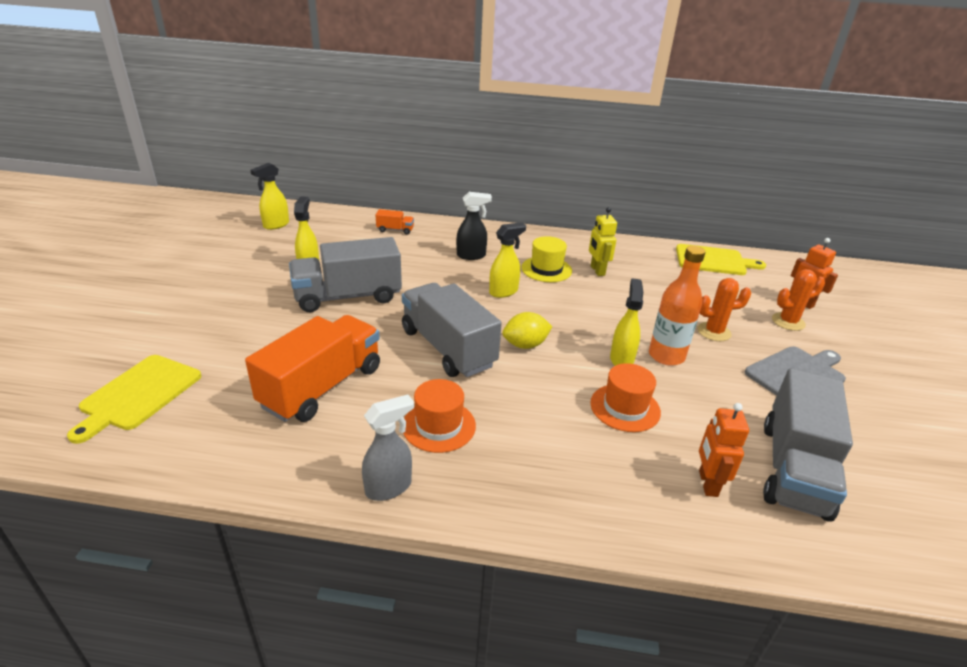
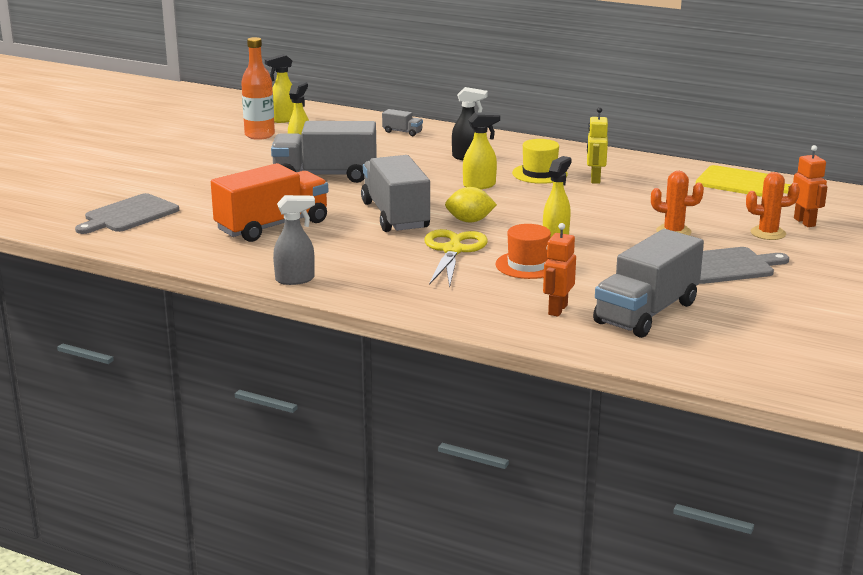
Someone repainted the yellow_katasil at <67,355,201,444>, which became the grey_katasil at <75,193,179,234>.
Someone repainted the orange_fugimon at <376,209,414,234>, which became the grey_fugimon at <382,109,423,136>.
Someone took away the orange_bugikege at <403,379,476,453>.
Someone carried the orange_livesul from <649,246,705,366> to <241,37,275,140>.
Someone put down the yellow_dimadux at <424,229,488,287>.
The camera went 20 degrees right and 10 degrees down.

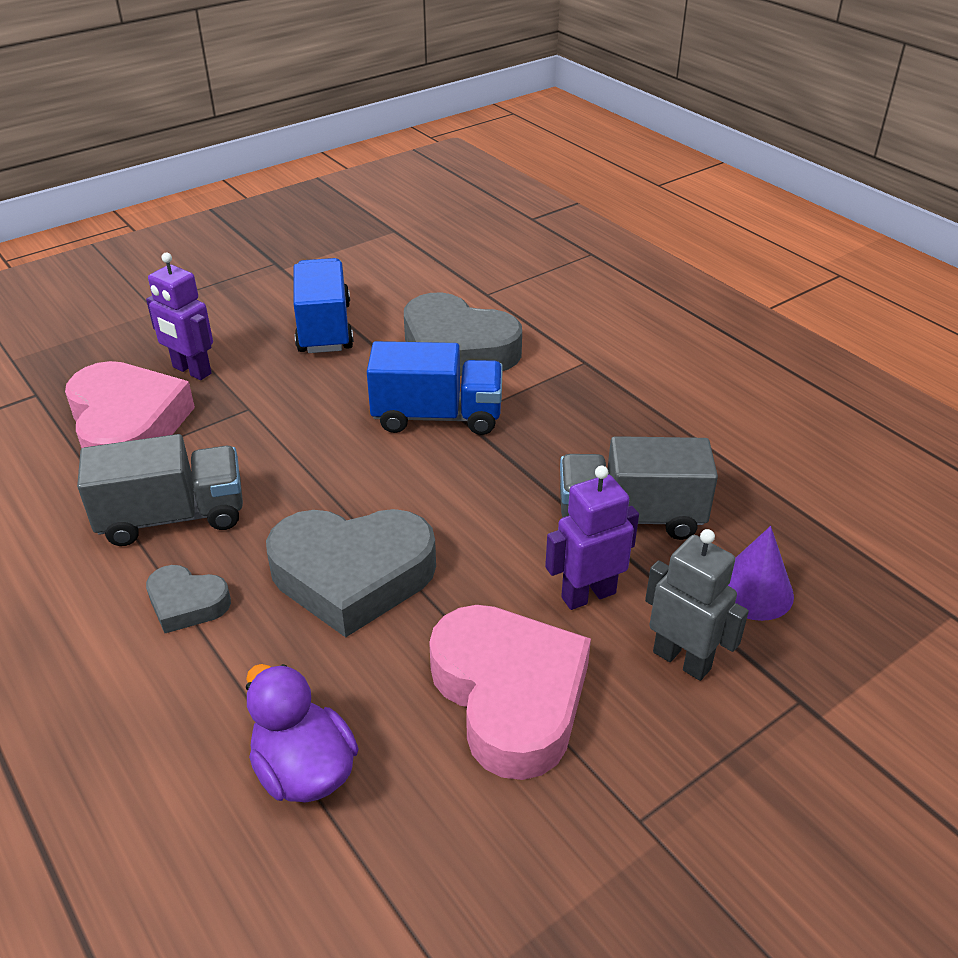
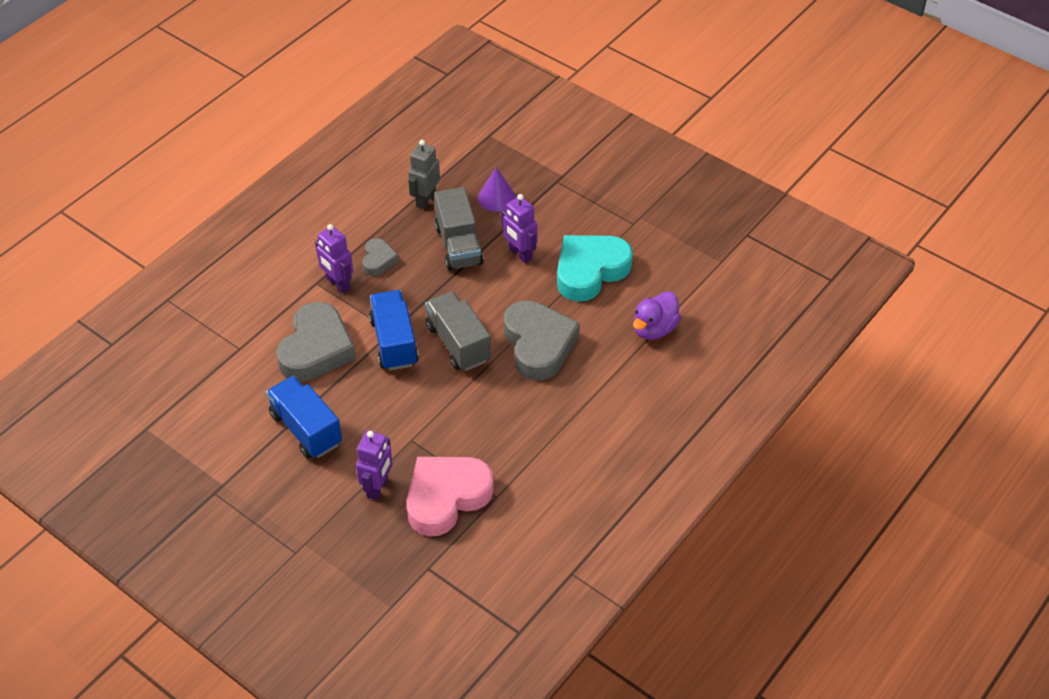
Someone carried the grey_fugimon from <77,434,243,546> to <425,291,491,371>.
Someone carried the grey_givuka from <146,565,231,633> to <362,238,399,276>.
Someone rotated the blue_fugimon at <294,258,354,353> by 75 degrees clockwise.
Someone repainted the pink_givuka at <429,605,591,780>, which became the turquoise_givuka at <557,235,633,302>.
Someone carried the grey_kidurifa from <645,529,749,681> to <408,140,440,209>.
Someone put down the purple_kidurifa at <315,224,353,293>.
The camera went 105 degrees left and 10 degrees up.

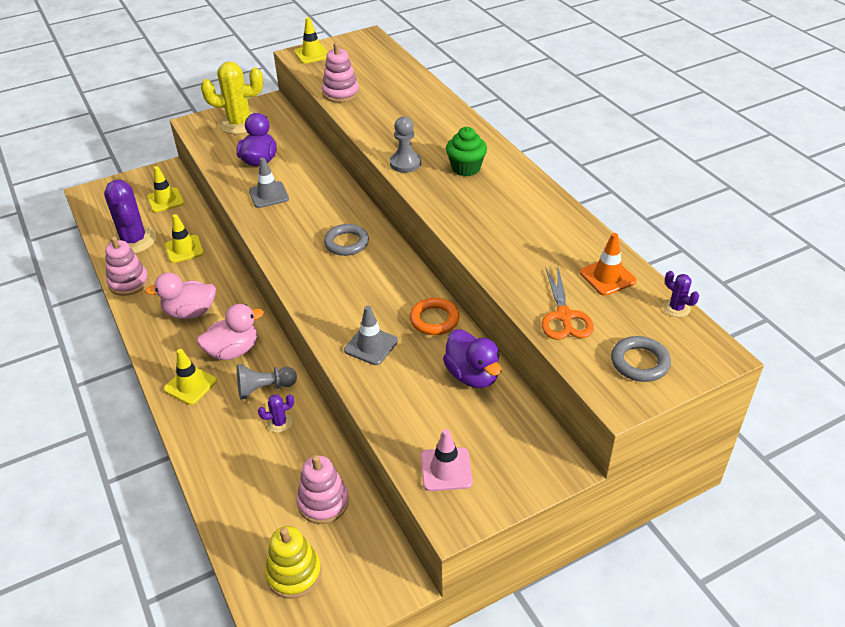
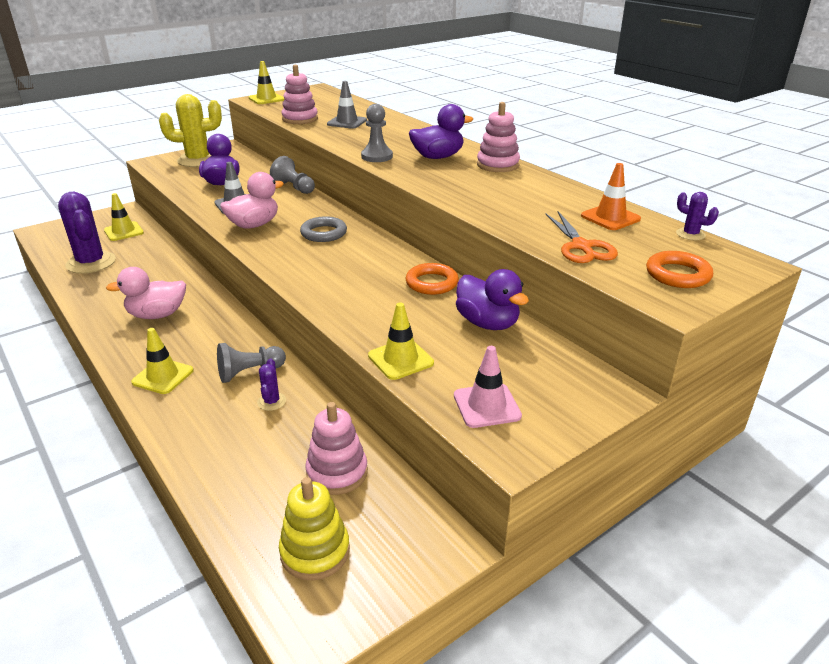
Someone carried the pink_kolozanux from <105,236,149,296> to <477,102,520,172>.
Someone carried the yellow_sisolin from <165,214,204,263> to <368,302,434,380>.
Someone carried the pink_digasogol from <197,304,264,360> to <220,172,284,229>.
Someone rotated the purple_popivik at <258,395,294,433> by 60 degrees counterclockwise.
Someone carried the grey_sisolin from <344,306,398,365> to <327,81,367,129>.
Someone swapped the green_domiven at <446,127,487,176> for the purple_digasogol at <409,104,473,159>.
Someone repainted the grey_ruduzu at <611,336,671,382>, which became the orange_ruduzu at <646,251,713,288>.
Someone put down the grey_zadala at <270,156,315,194>.
The camera went 10 degrees left and 10 degrees down.

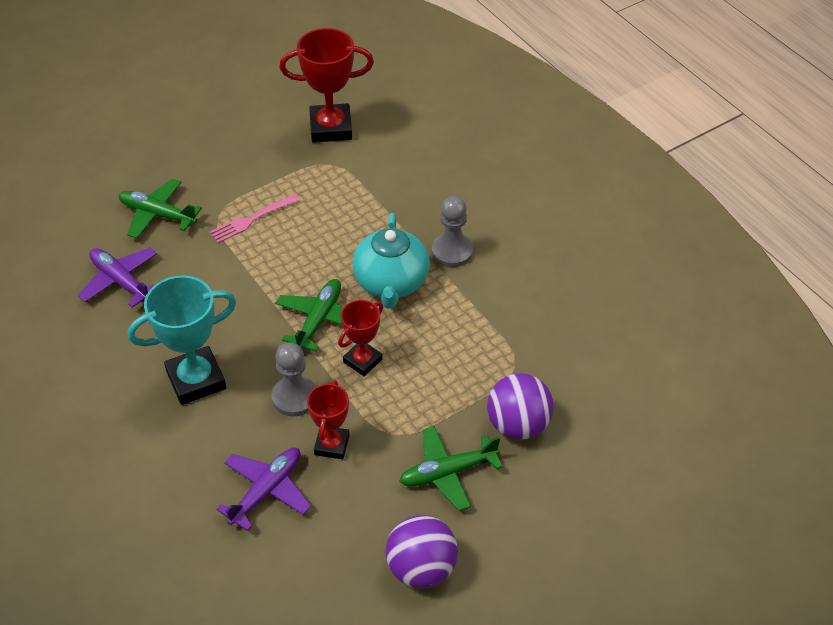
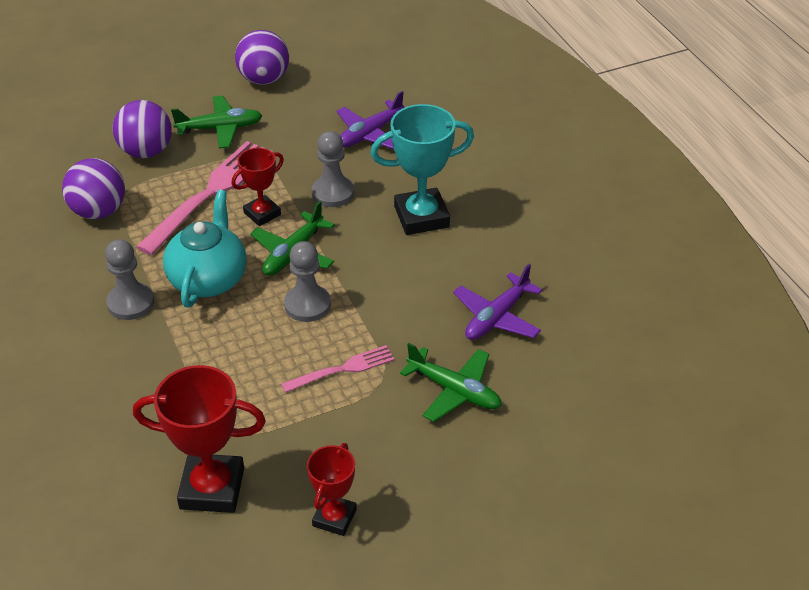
Someone rotated the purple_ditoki at <78,247,157,308> by 75 degrees clockwise.
Someone carried the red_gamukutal from <307,380,350,459> to <307,443,357,536>.
Someone put down the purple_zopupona at <62,158,125,219>.
Someone put down the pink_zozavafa at <136,141,273,255>.
Someone put down the grey_zadala at <284,241,331,322>.
The camera went 170 degrees left and 5 degrees down.

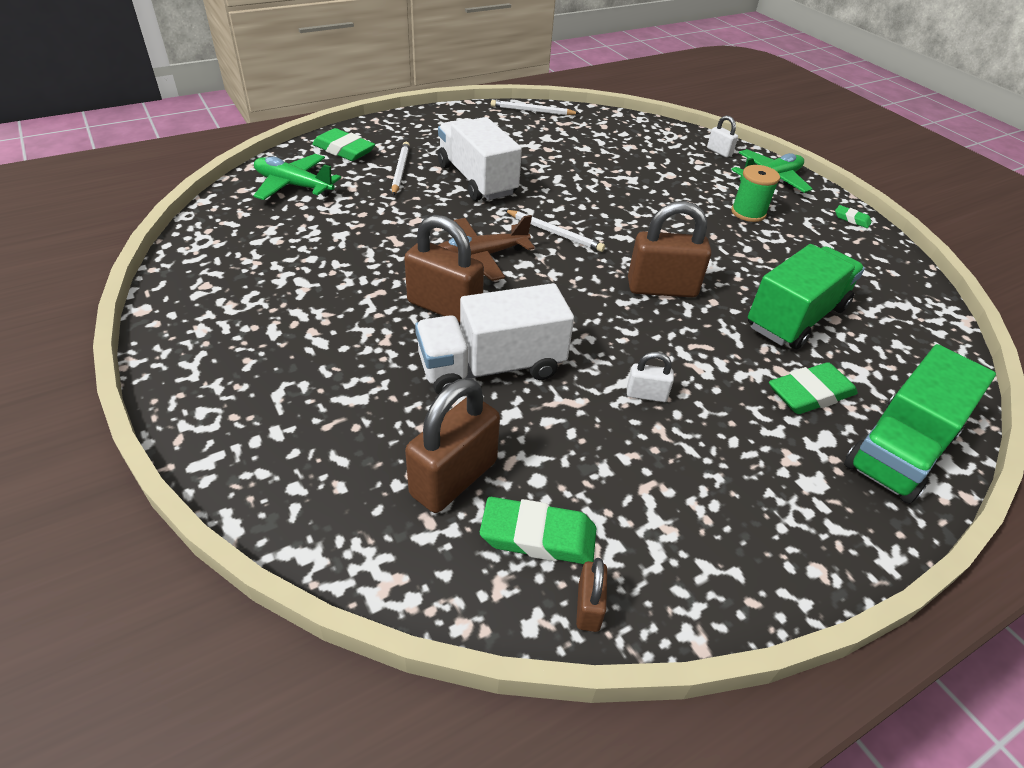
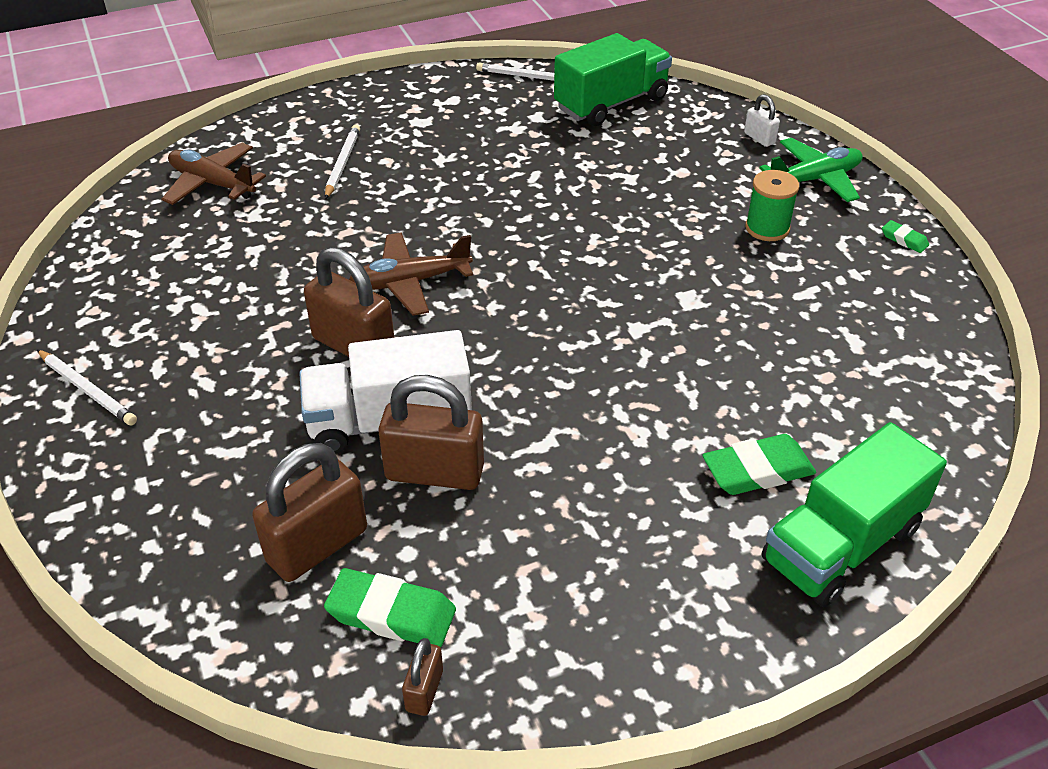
Someone repainted the green_ditoki at <253,154,341,200>, which became the brown_ditoki at <162,143,266,205>.
Someone took away the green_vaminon at <312,128,375,161>.
Someone took away the white_fugimon at <438,117,522,201>.
Someone carried the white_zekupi from <505,210,605,252> to <37,350,137,425>.
Someone took away the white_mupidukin at <627,352,674,402>.
Someone carried the brown_mupidukin from <628,201,711,297> to <378,375,484,490>.
Someone carried the green_fugimon from <748,244,865,349> to <554,33,672,126>.
The camera went 10 degrees right and 0 degrees up.

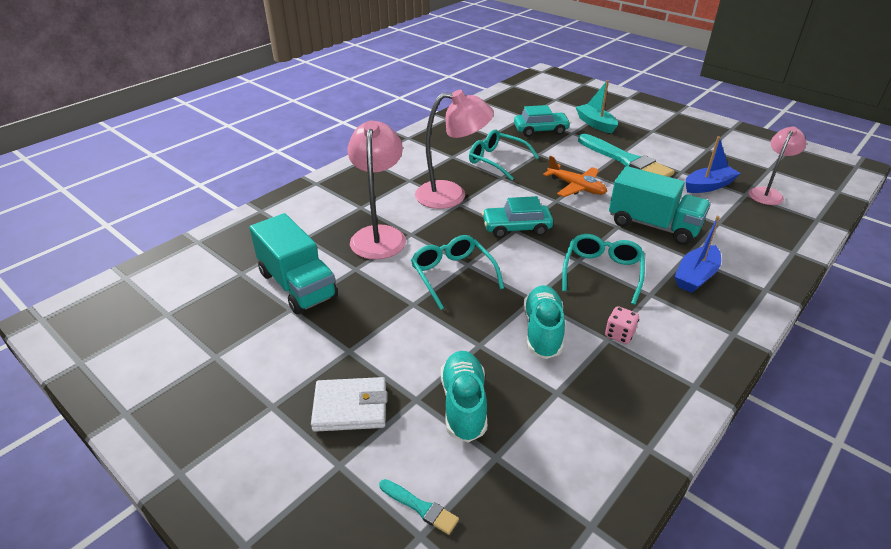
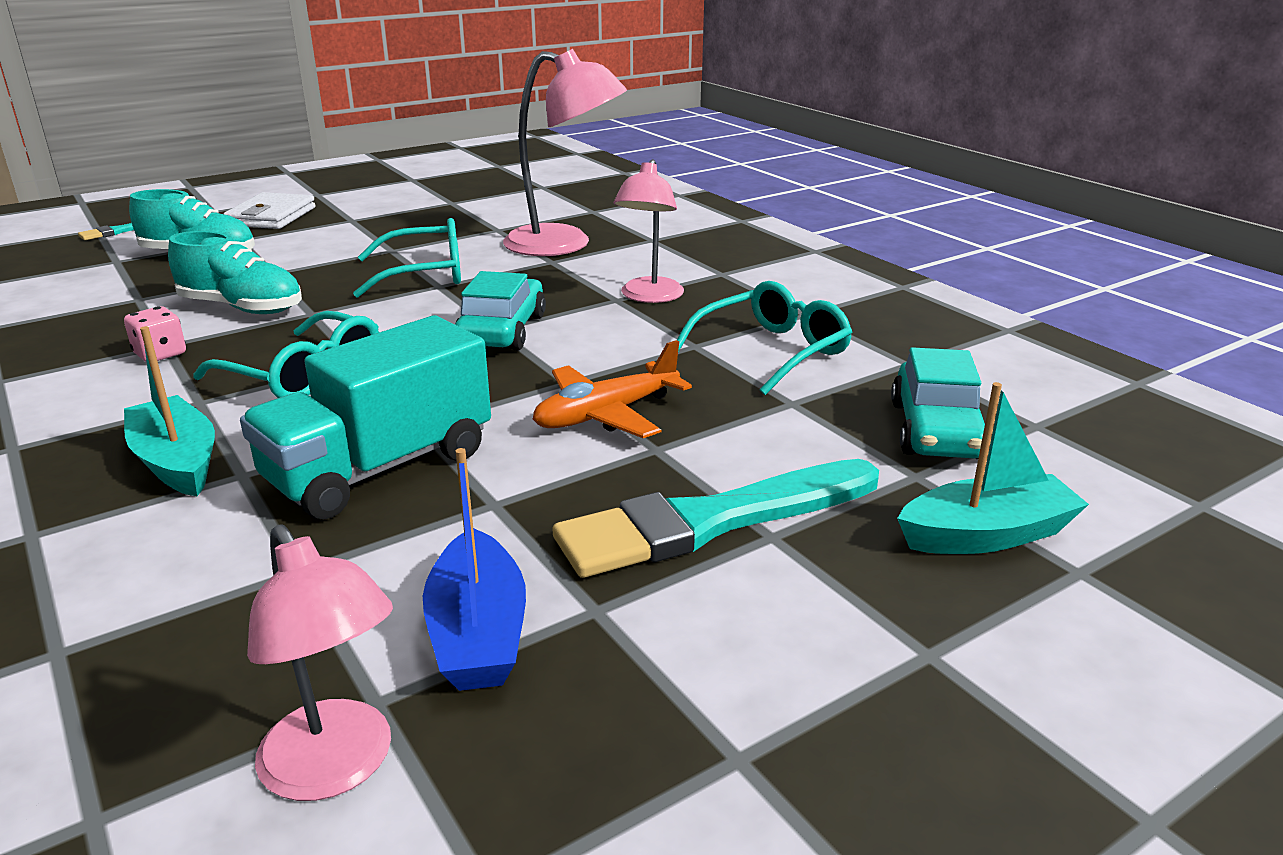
Someone took away the turquoise_fugimon at <249,213,338,314>.
Someone scaled the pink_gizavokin at <415,90,494,209> by 0.65.
Someone repainted the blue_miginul at <674,216,721,293>, which became the turquoise_miginul at <124,326,215,496>.
The camera went 105 degrees right and 10 degrees down.

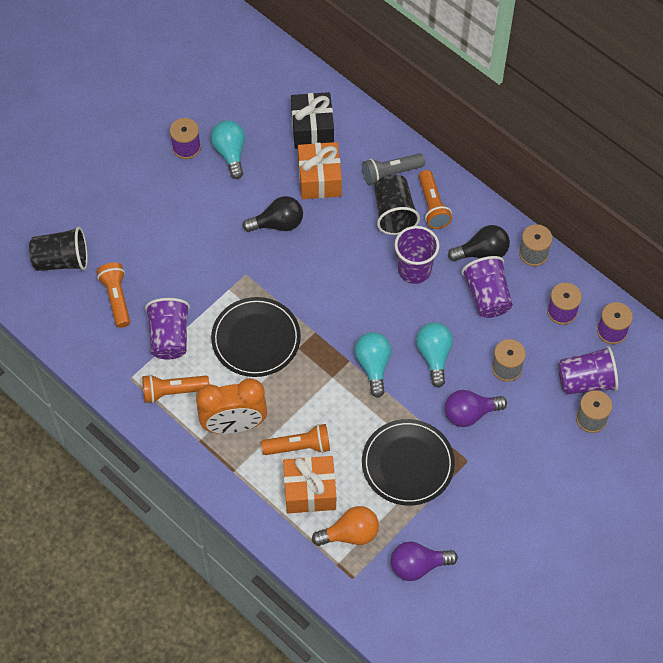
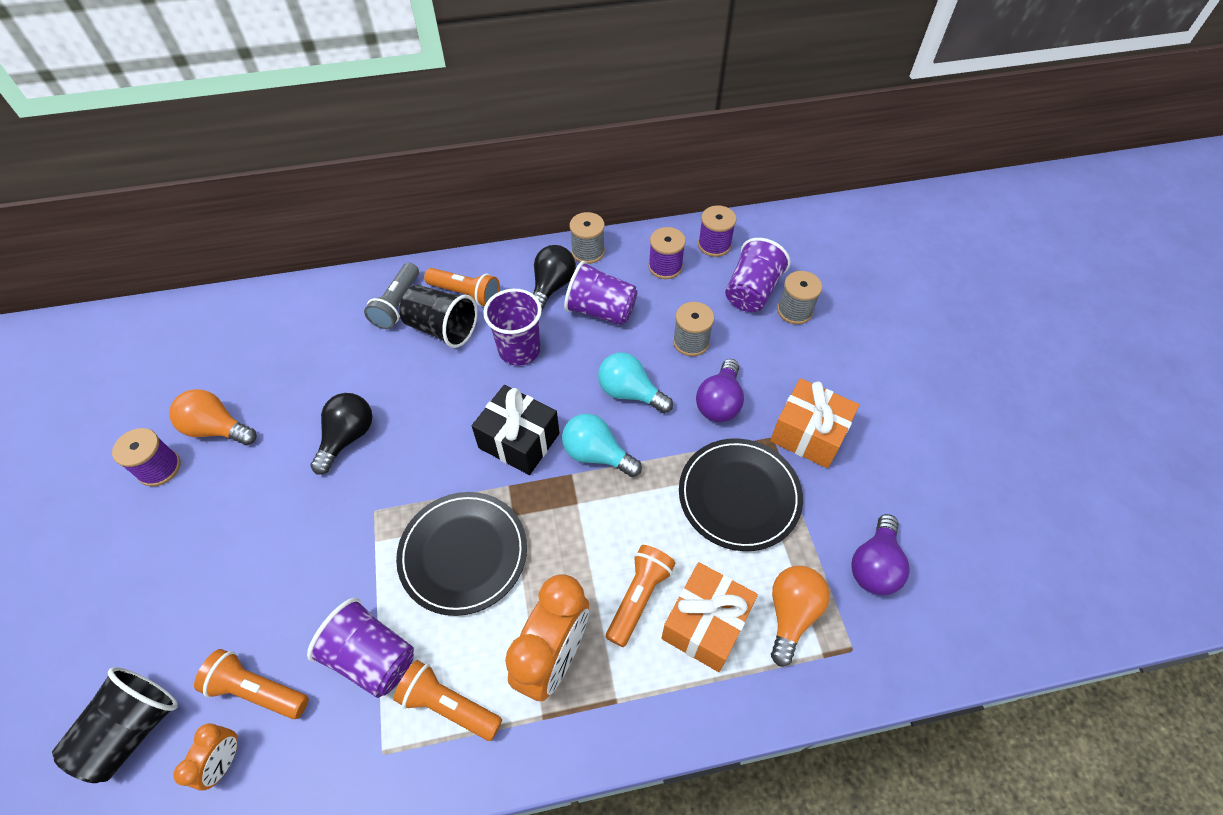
Someone rotated the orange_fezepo at <142,374,209,403> by 90 degrees clockwise.
Someone repainted the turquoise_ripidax at <211,120,245,179>, which became the orange_ripidax at <169,389,257,445>.
Someone carried the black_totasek from <291,92,334,149> to <472,385,559,475>.
Someone carried the orange_totasek from <298,142,342,199> to <770,378,859,468>.
Someone put down the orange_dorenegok at <173,723,238,791>.
The camera went 55 degrees left and 5 degrees down.

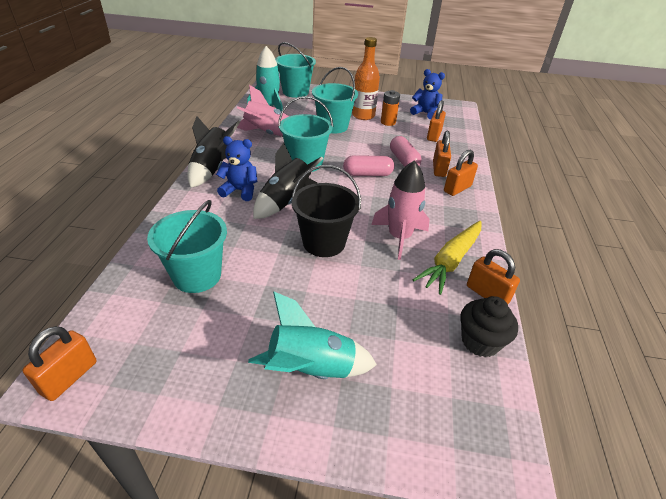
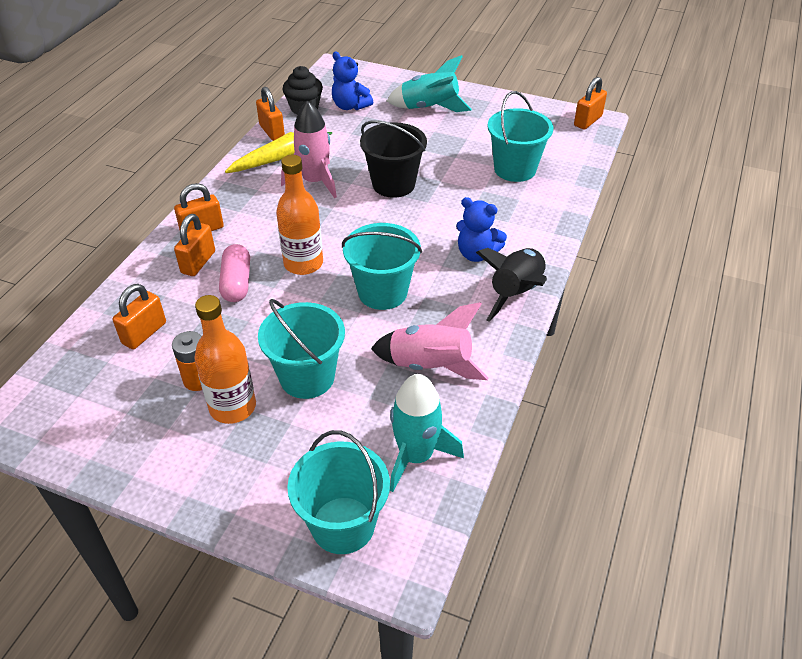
Someone took away the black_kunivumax at <253,143,323,219>.
Someone swapped the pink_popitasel at <343,155,394,176> for the orange_livesul at <276,155,323,275>.
Someone carried the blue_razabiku from <410,69,445,119> to <332,52,373,110>.
The camera went 165 degrees left and 5 degrees up.

